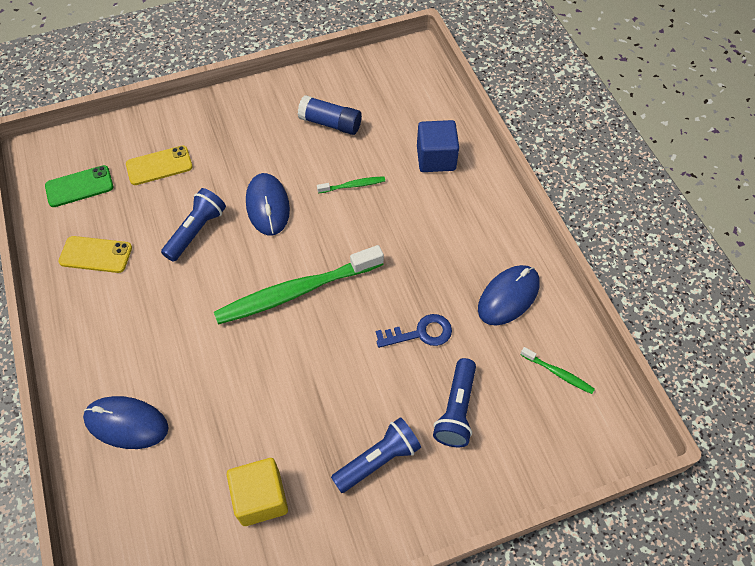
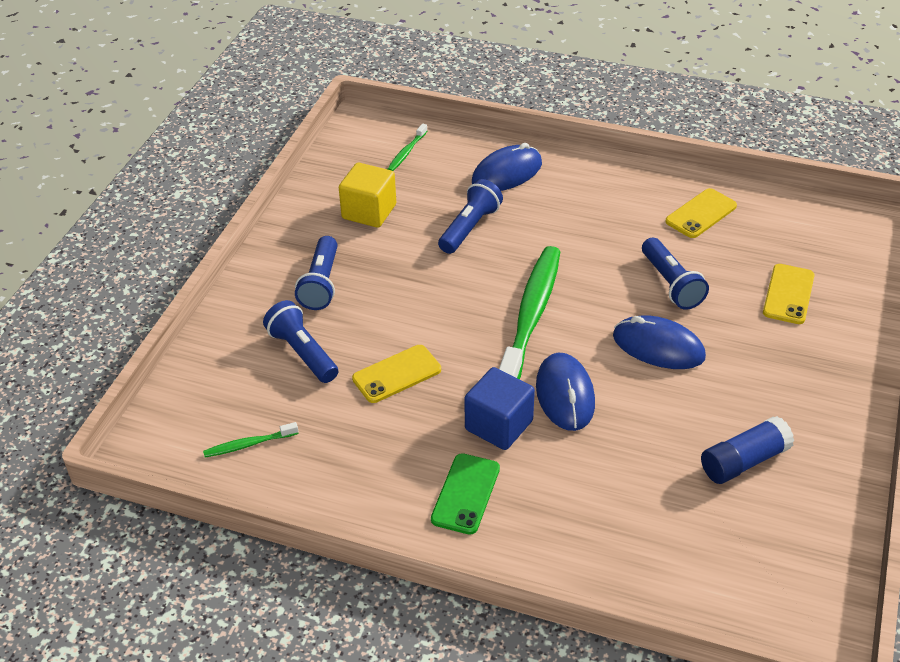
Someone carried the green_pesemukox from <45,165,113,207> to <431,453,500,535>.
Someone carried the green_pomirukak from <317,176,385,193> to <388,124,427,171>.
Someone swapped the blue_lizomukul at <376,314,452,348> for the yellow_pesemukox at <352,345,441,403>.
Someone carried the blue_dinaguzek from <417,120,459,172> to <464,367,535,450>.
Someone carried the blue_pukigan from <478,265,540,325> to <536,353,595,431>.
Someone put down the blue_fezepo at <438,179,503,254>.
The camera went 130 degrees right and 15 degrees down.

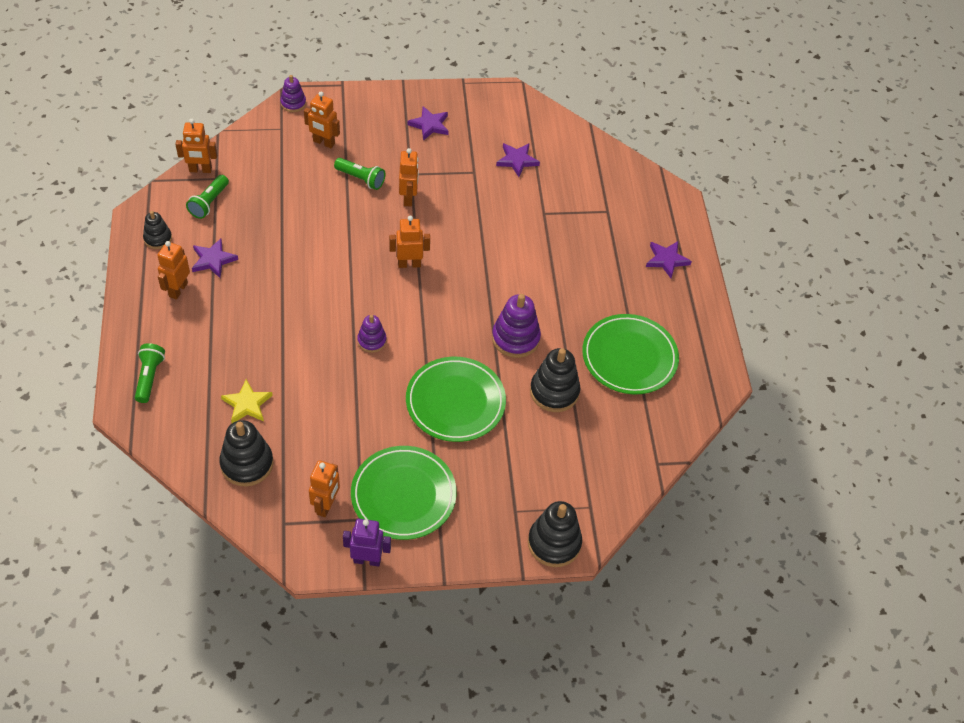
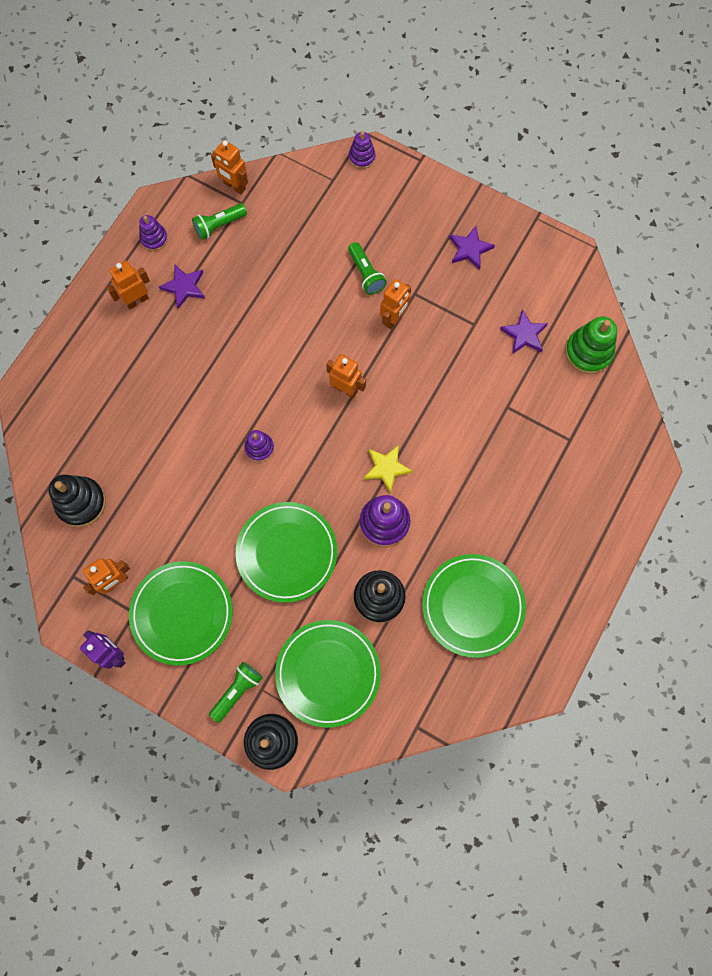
Someone carried the green_fezepo from <135,343,165,403> to <209,662,263,723>.
Someone repainted the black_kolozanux at <143,211,172,249>, which became the purple_kolozanux at <139,215,168,251>.
Someone carried the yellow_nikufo from <221,379,273,423> to <364,445,413,493>.
Someone took away the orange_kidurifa at <304,92,340,148>.
Someone took away the purple_nikufo at <646,241,692,278>.
Someone put down the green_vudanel at <275,620,381,728>.
Someone put down the green_kolozanux at <565,316,617,374>.
The camera went 40 degrees right and 20 degrees up.

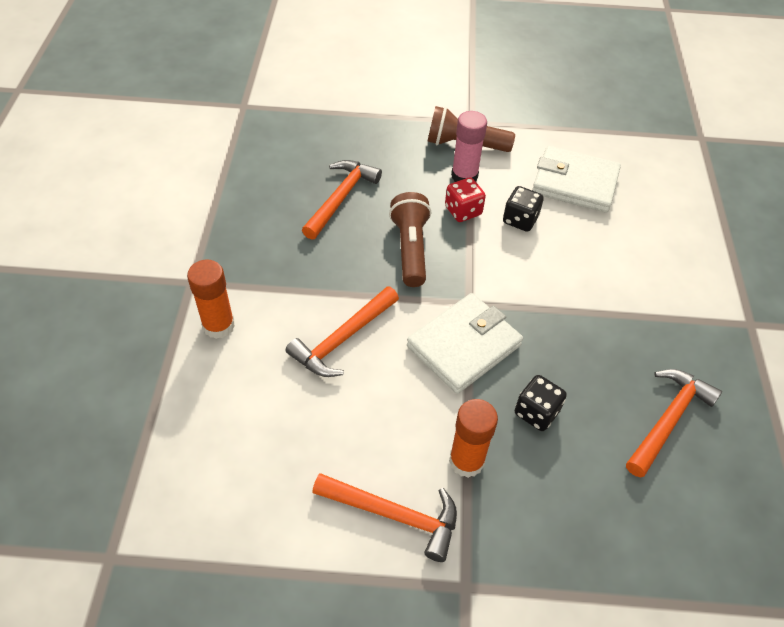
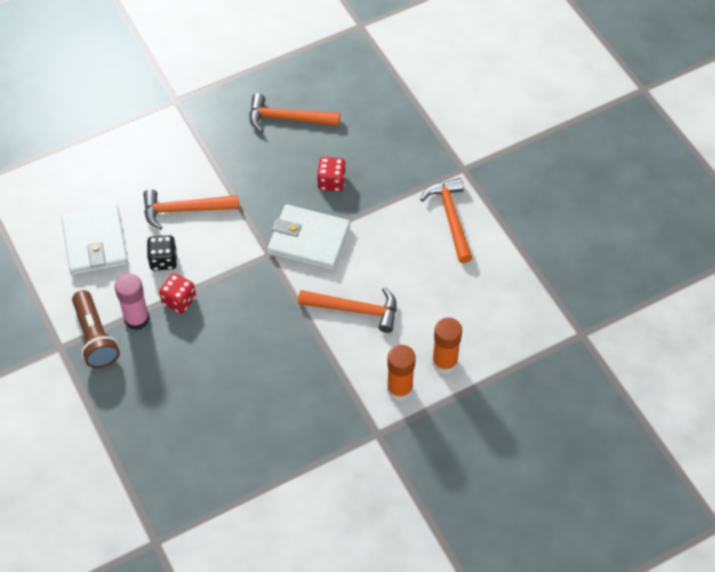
Someone carried the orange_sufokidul from <302,160,382,240> to <143,189,239,230>.
Someone took away the brown_fezepo at <389,192,431,287>.
Someone carried the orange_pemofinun from <449,399,498,478> to <432,318,462,374>.
Someone repainted the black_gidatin at <515,375,567,431>, which became the red_gidatin at <317,157,346,192>.
The camera went 120 degrees left and 5 degrees up.

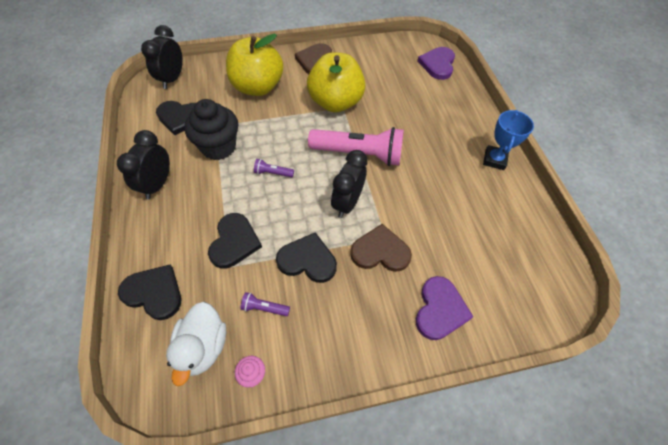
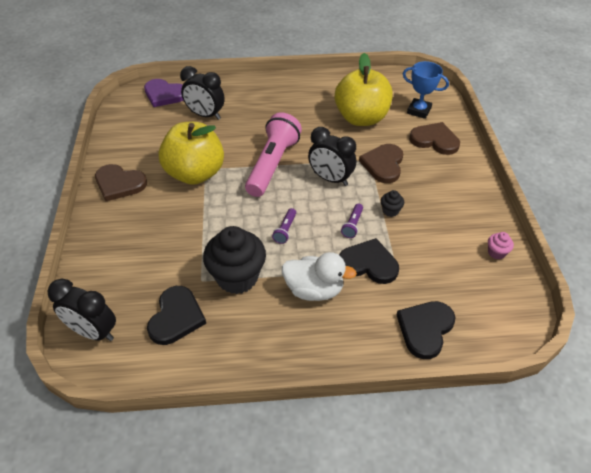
Someone carried the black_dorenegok from <117,130,170,200> to <180,66,225,120>.
Someone carried the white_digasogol from <166,302,226,386> to <282,252,357,301>.
Someone carried the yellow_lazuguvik from <226,34,283,96> to <335,53,393,126>.
Someone carried the purple_fezepo from <240,292,290,316> to <341,203,363,238>.
Someone swapped the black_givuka at <276,232,337,283> for the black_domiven at <381,190,404,217>.
Someone repainted the purple_givuka at <416,276,473,340>, which became the brown_givuka at <409,122,460,155>.
Someone carried the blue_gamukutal from <483,110,534,170> to <403,61,449,119>.
The camera went 80 degrees left and 10 degrees down.

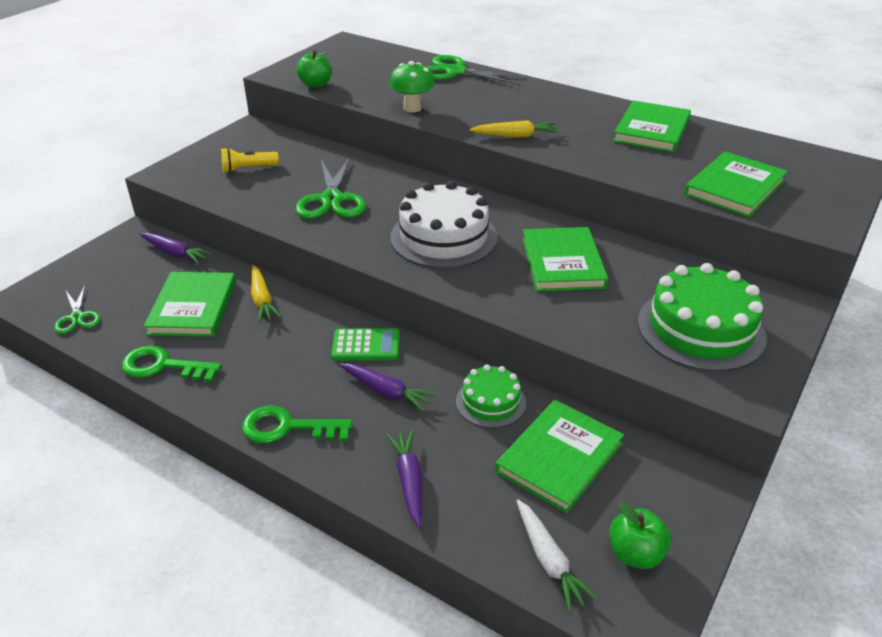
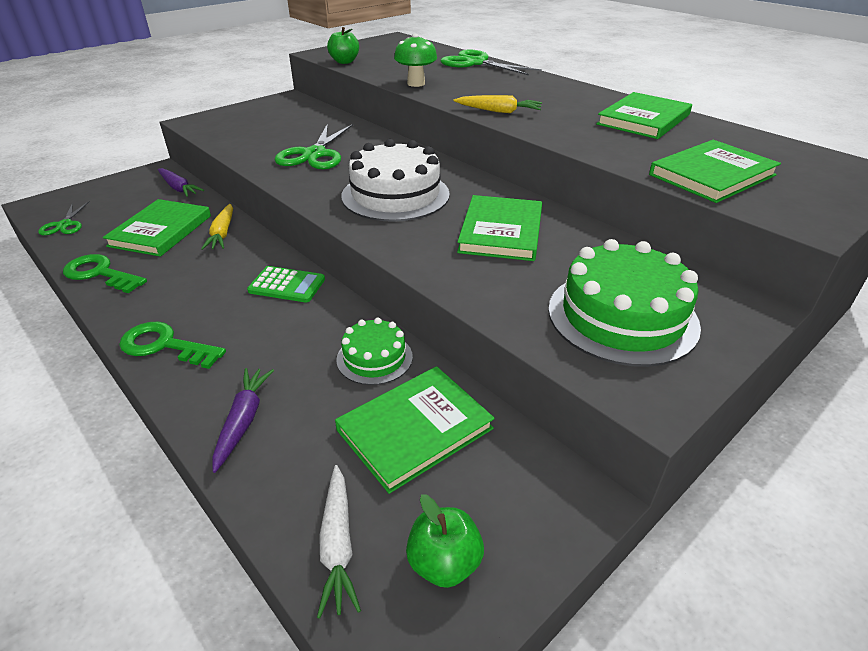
Someone took away the yellow_fezepo at <221,148,279,173>.
Someone took away the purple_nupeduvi at <339,363,436,411>.
The camera went 15 degrees right and 0 degrees up.

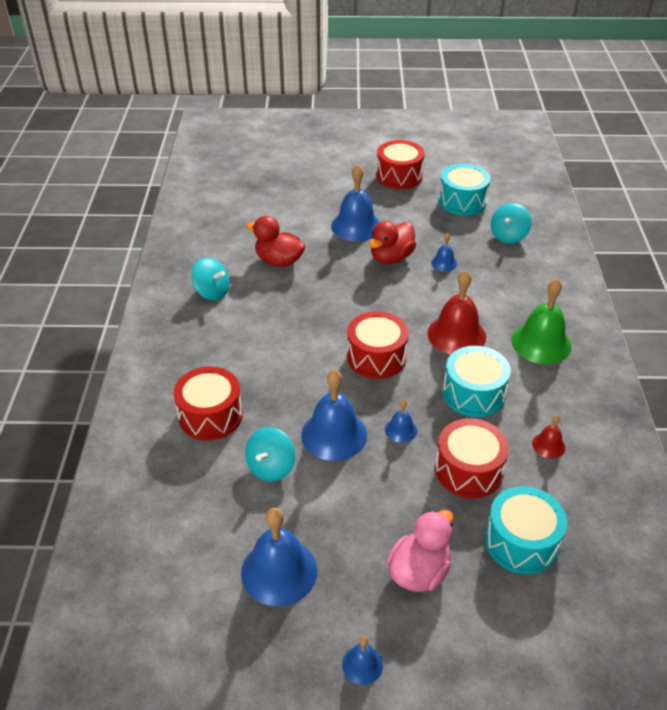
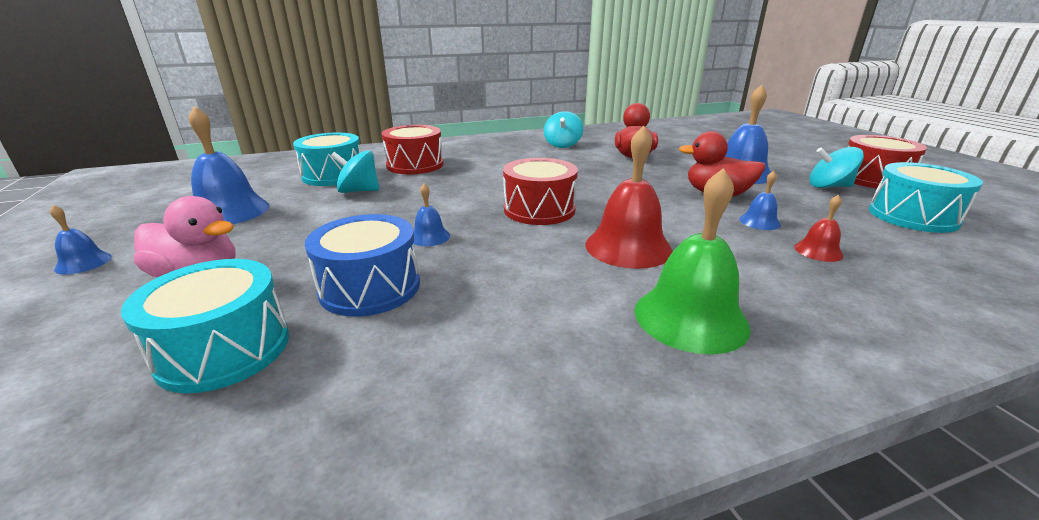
Someone took away the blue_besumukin at <301,369,367,461>.
Someone repainted the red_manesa at <435,418,509,498>, which became the blue_manesa at <305,214,420,317>.
Someone carried the turquoise_manesa from <443,346,511,417> to <293,133,361,186>.
Someone carried the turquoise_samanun from <491,203,532,244> to <809,147,864,188>.
Someone carried the red_besumukin from <532,415,566,458> to <794,195,843,262>.
The camera went 70 degrees right and 15 degrees down.

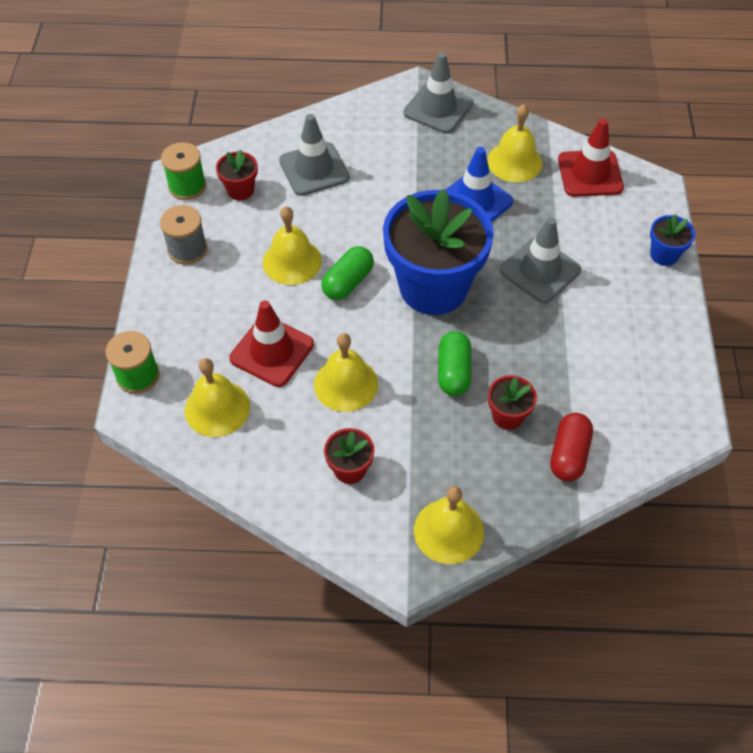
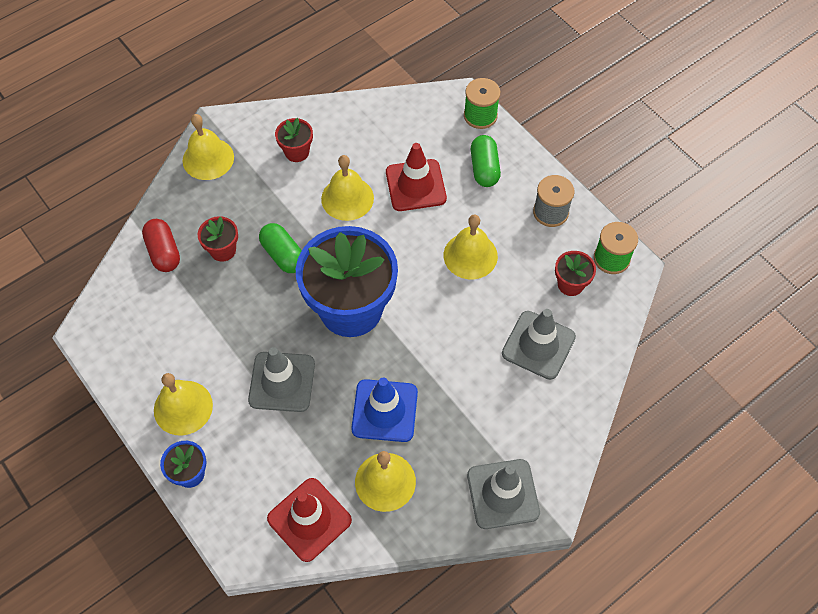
Someone carried the yellow_besumukin from <185,358,250,437> to <154,373,213,436>.
Someone carried the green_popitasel from <321,246,374,300> to <471,135,501,187>.
The camera went 140 degrees right and 5 degrees up.

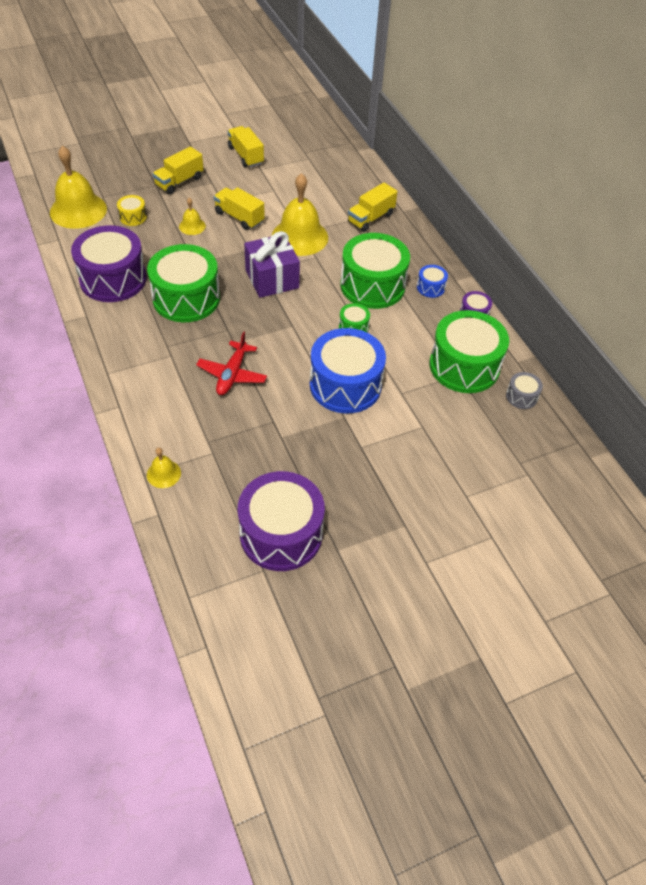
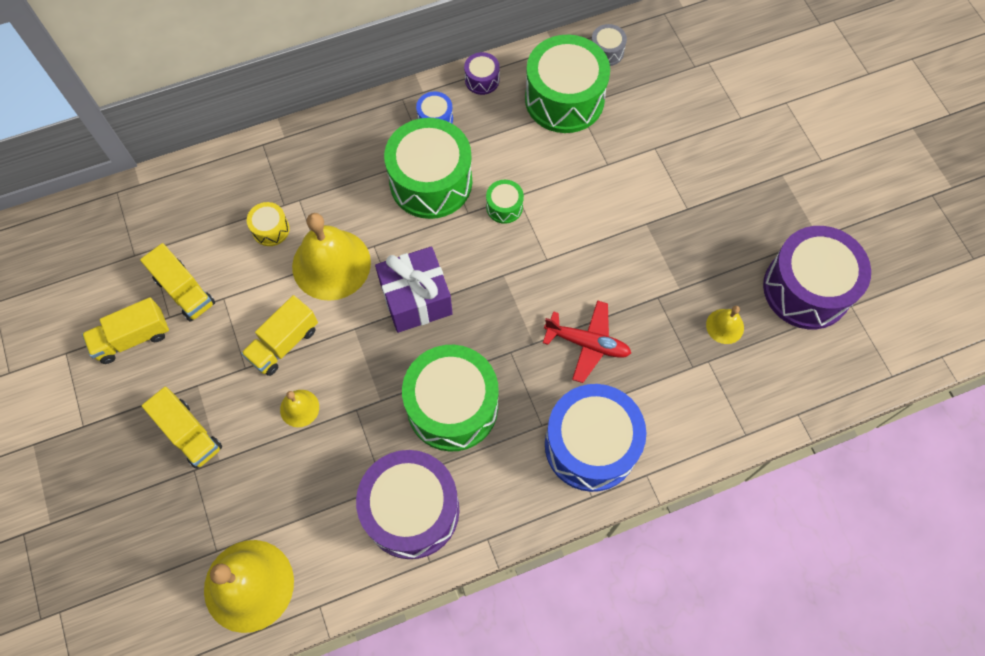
Someone carried the yellow_manesa from <117,195,147,226> to <247,202,290,246>.
Someone carried the yellow_besumukin from <147,448,181,488> to <706,306,744,344>.
Someone carried the blue_manesa from <310,328,386,414> to <545,384,646,492>.
Someone carried the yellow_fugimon from <348,182,397,232> to <140,243,215,322>.
The camera went 85 degrees left and 15 degrees up.

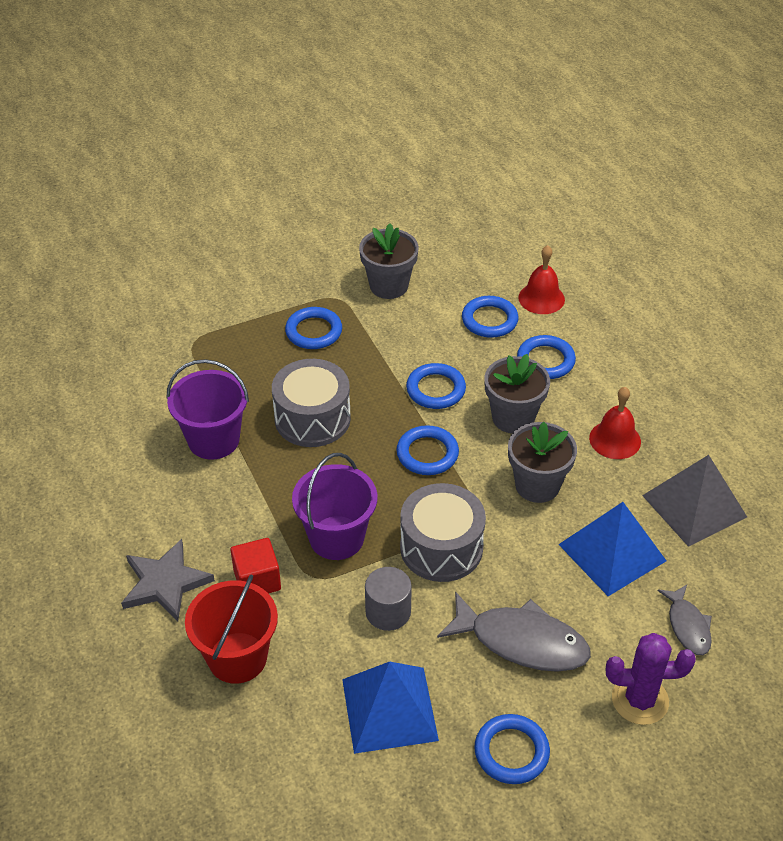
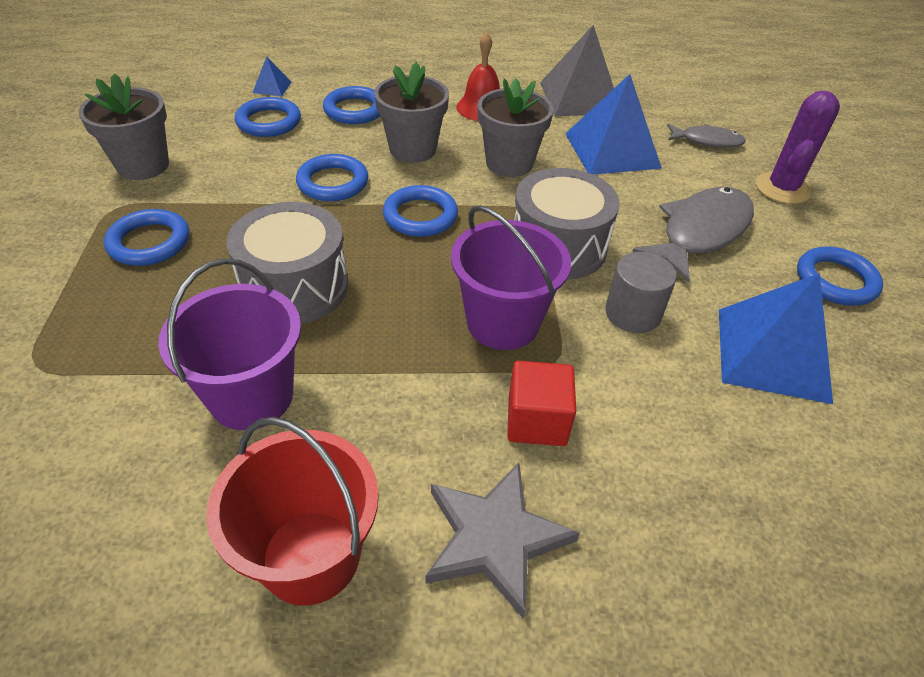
Someone carried the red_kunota from <185,575,278,684> to <206,417,379,605>.
Someone swapped the red_besumukin at <518,245,565,314> for the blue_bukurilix at <253,56,291,96>.
The camera went 70 degrees left and 0 degrees up.

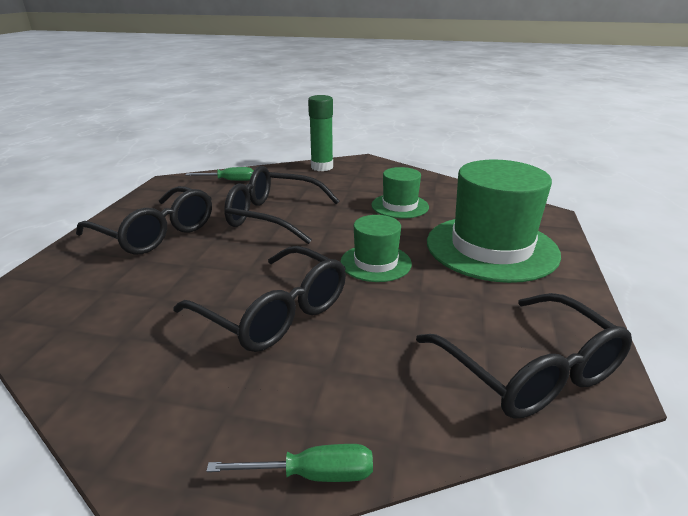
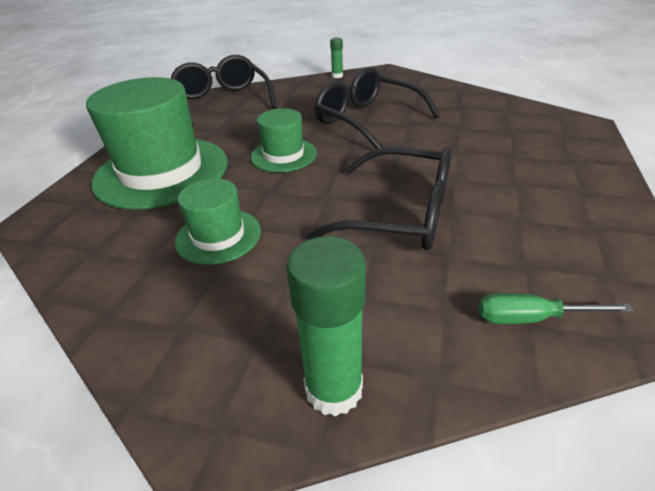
Someone took away the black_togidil at <76,186,212,254>.
Someone swapped the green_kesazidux at <206,444,373,482> for the green_pemofinun at <330,37,343,78>.
The camera went 175 degrees left and 10 degrees up.

